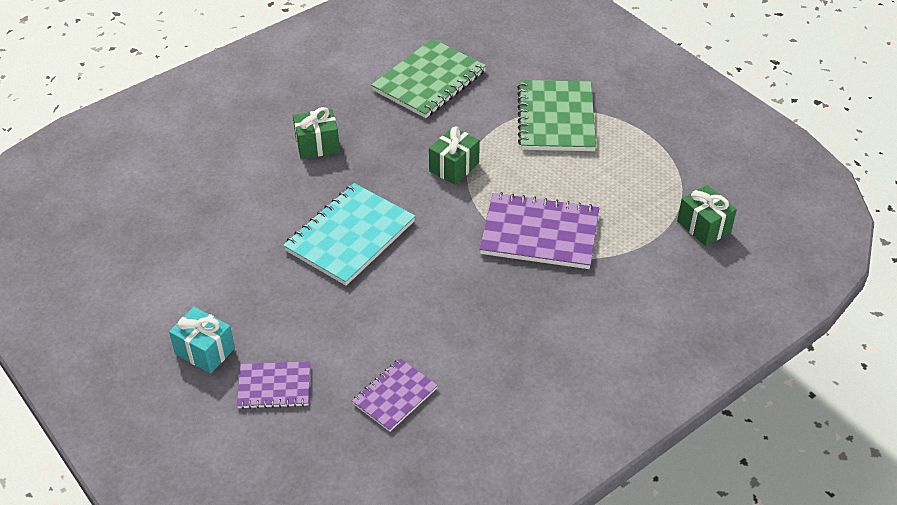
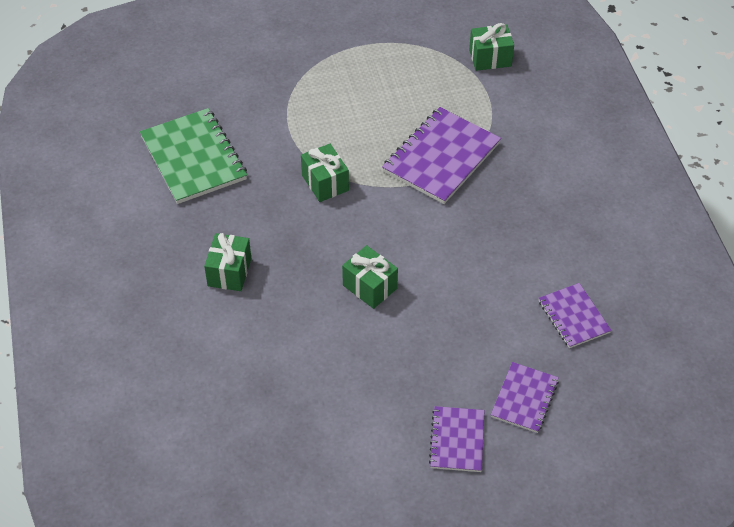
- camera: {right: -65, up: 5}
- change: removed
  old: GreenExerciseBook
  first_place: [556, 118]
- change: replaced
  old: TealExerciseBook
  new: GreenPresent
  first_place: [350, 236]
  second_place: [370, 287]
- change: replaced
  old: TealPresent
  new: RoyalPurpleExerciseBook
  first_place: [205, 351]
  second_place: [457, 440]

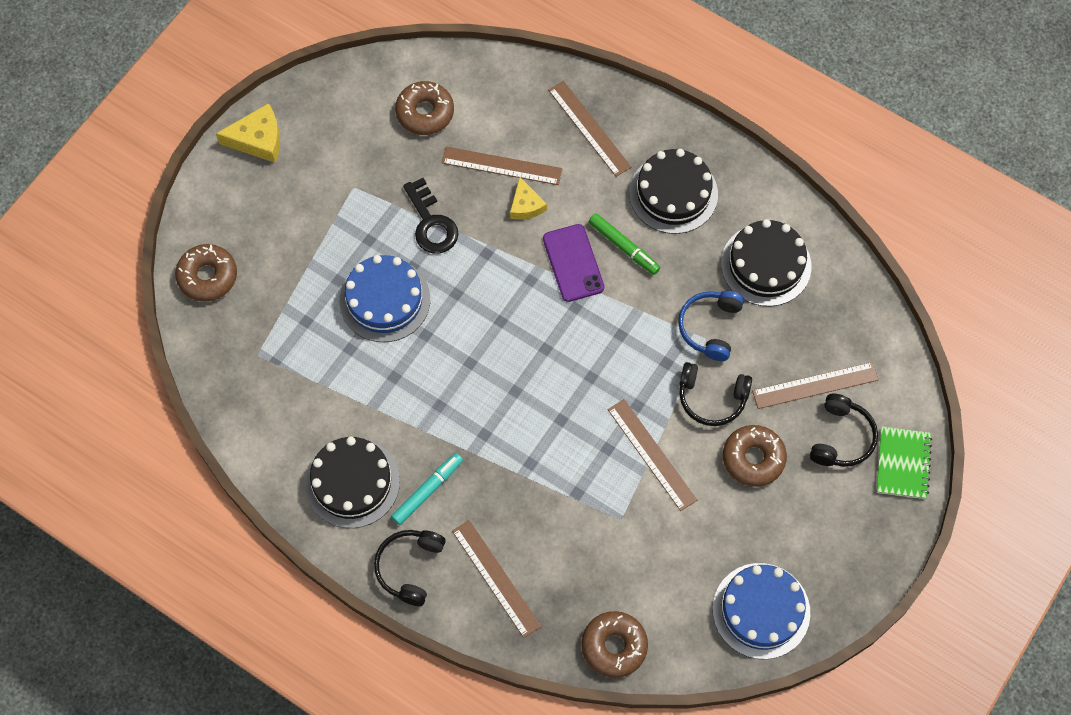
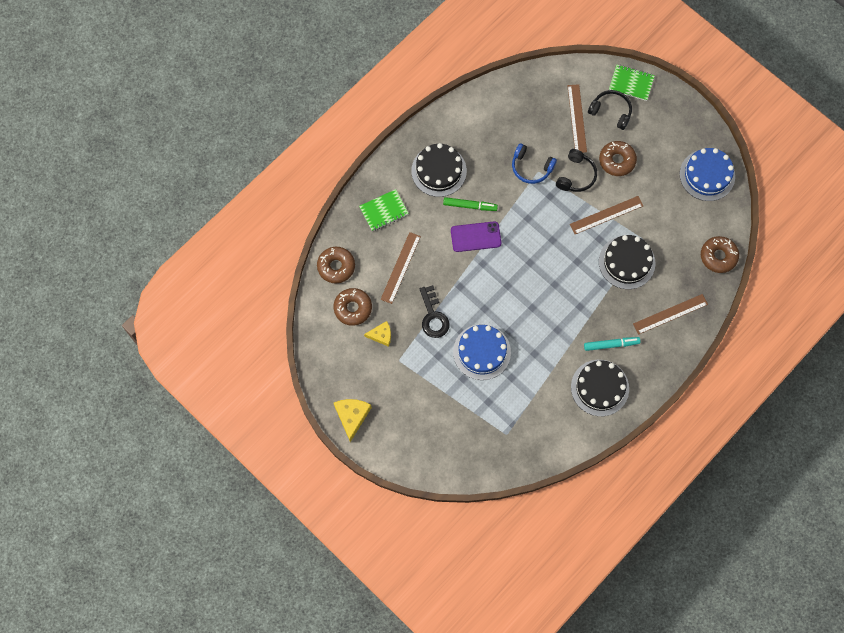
- camera: {right: -80, up: 5}
- change: replaced
  old: BrownRuler
  new: GreenExerciseBook
  first_place: [589, 128]
  second_place: [384, 211]
- change: moved
  old: YellowCheese
  first_place: [526, 205]
  second_place: [381, 335]
- change: turned
  old: EbonyLatchkey
  first_place: [431, 223]
  second_place: [433, 316]
  degrees: 90
- change: turned
  old: GreenFeltPen
  first_place: [624, 247]
  second_place: [470, 206]
  degrees: 45
- change: moved
  old: EbonyGateau
  first_place: [766, 265]
  second_place: [627, 262]
- change: moved
  old: BrownGlazedDonut
  first_place: [207, 276]
  second_place: [336, 266]
- change: turned
  old: TealFeltPen
  first_place: [427, 491]
  second_place: [611, 344]
  degrees: 120
- change: removed
  old: EbonyHeadset
  first_place: [409, 567]

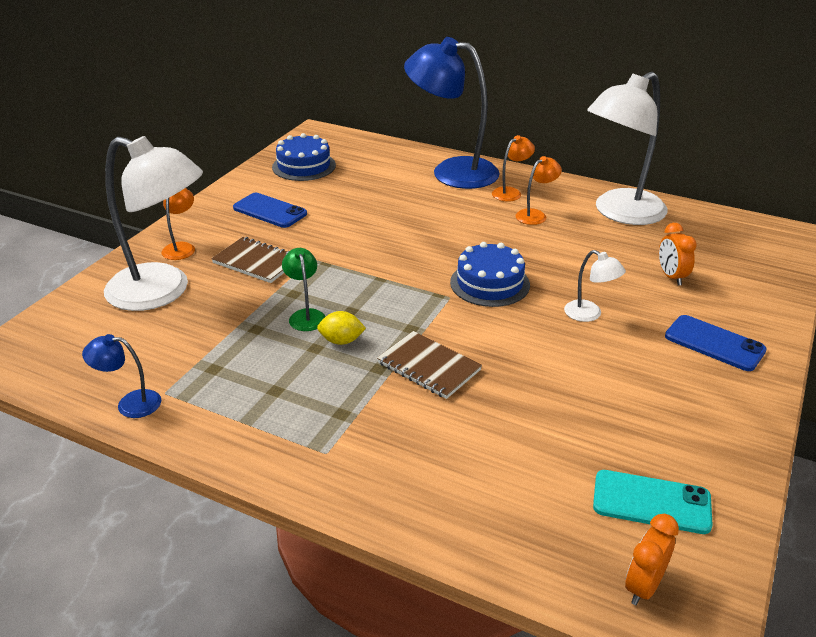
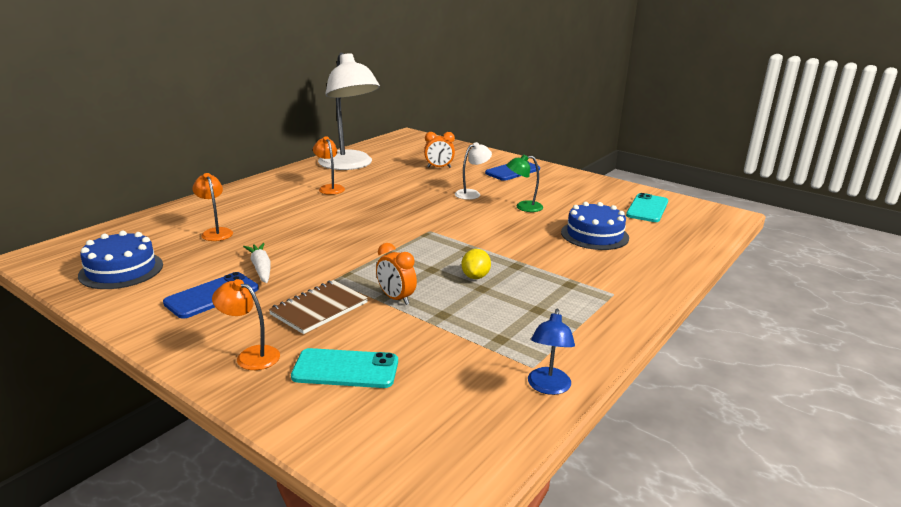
- camera: {right: -80, up: -10}
- change: removed
  old: CobaltDeskLamp
  first_place: [452, 171]
- change: moved
  old: BrightOrangeDeskLamp
  first_place: [511, 192]
  second_place: [215, 232]
- change: replaced
  old: SnowWhiteDeskLamp
  new: TealPhone
  first_place: [162, 292]
  second_place: [345, 369]
- change: moved
  old: CobaltGateau
  first_place: [490, 283]
  second_place: [594, 235]
- change: moved
  old: GreenDeskLamp
  first_place: [305, 315]
  second_place: [523, 207]
- change: removed
  old: BrownExerciseBook
  first_place: [428, 367]
- change: moved
  old: BrightOrangeAlarmClock
  first_place: [643, 586]
  second_place: [396, 298]
- change: added
  new: SnowWhiteToyCarrot
  second_place: [261, 268]

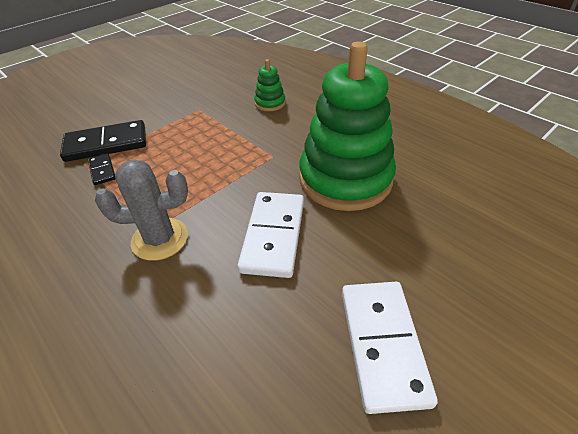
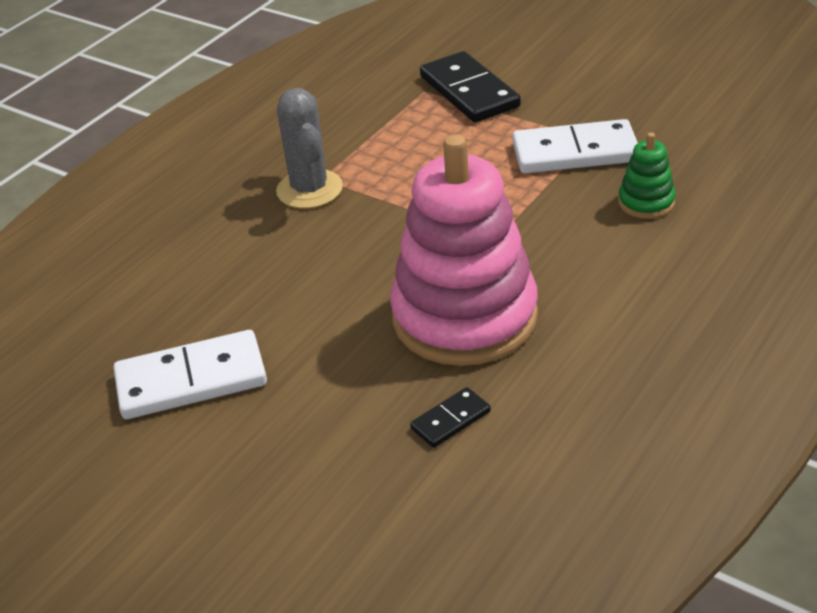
- camera: {right: 80, up: -5}
- change: recoloured
  old: GreenStackingToy
  new: RosePinkStackingToy
  first_place: [345, 179]
  second_place: [464, 317]
- change: moved
  old: EbonyDomino
  first_place: [102, 170]
  second_place: [450, 420]
- change: moved
  old: SnowWhiteDomino
  first_place: [274, 235]
  second_place: [575, 152]

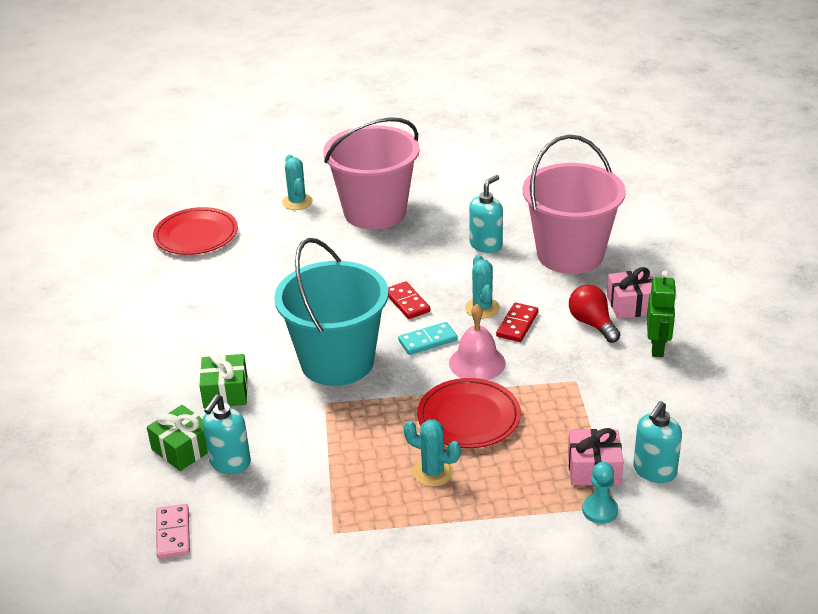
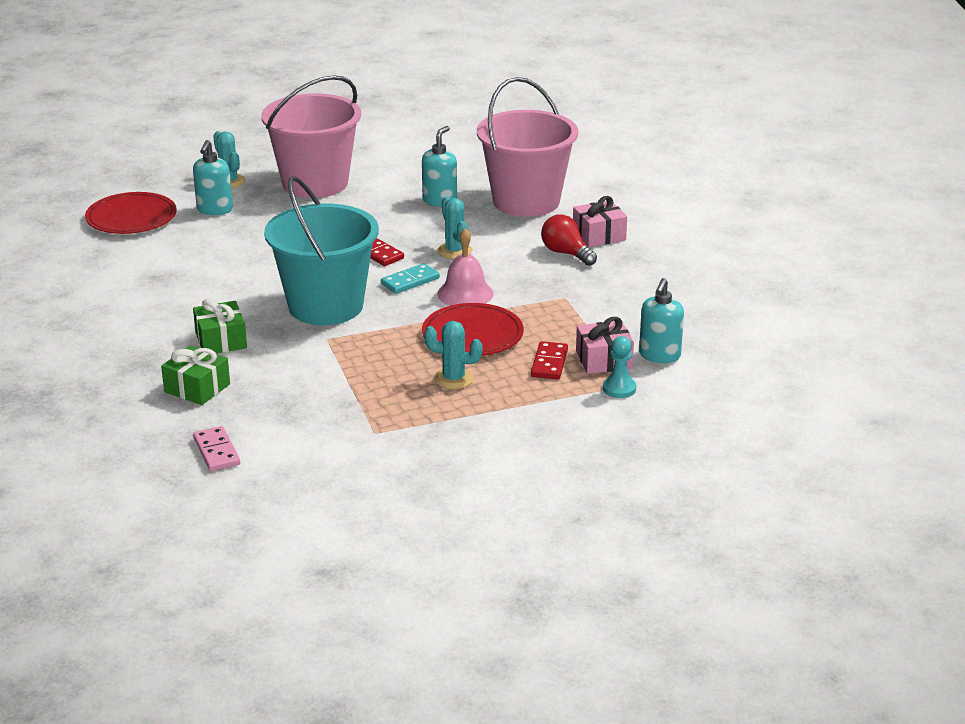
- camera: {right: -15, up: -5}
- change: removed
  old: GreenToyRobot
  first_place: [657, 347]
- change: moved
  old: ScarletDomino
  first_place: [517, 324]
  second_place: [549, 363]
- change: moved
  old: TealPumpBottle
  first_place: [230, 463]
  second_place: [214, 210]

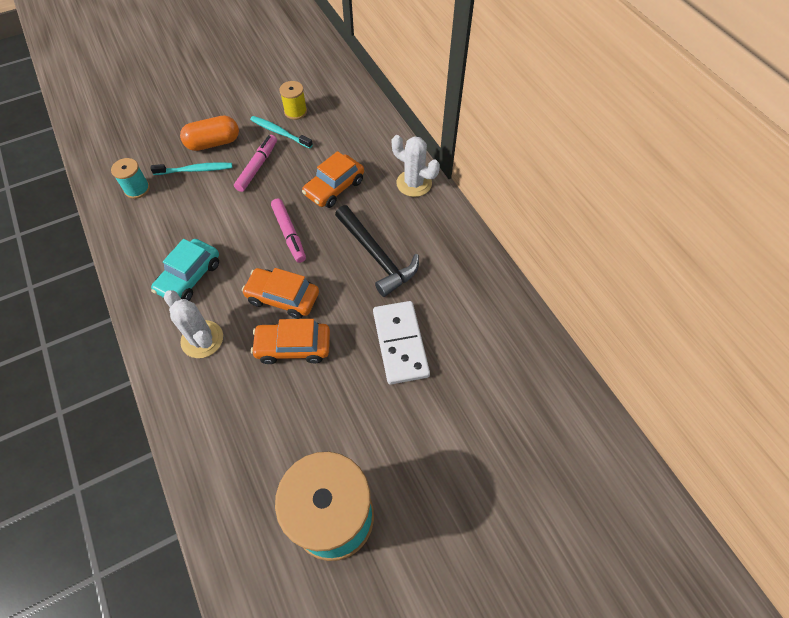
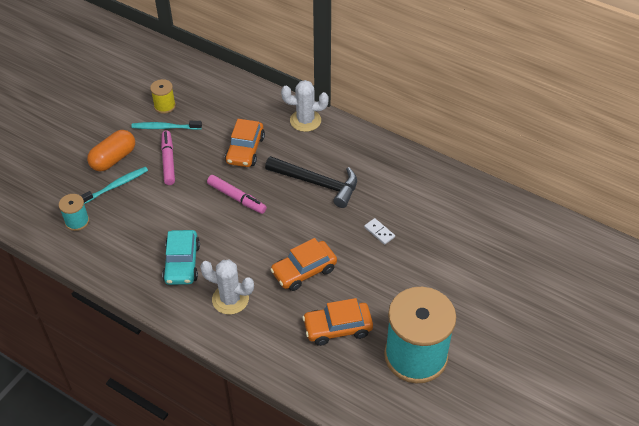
- camera: {right: -30, up: -10}
- change: moved
  old: BrightOrangeToyCar
  first_place: [283, 297]
  second_place: [337, 328]
- change: resized
  old: SnowWhiteDomino
  first_place: [400, 343]
  second_place: [379, 232]
  factor: 0.44

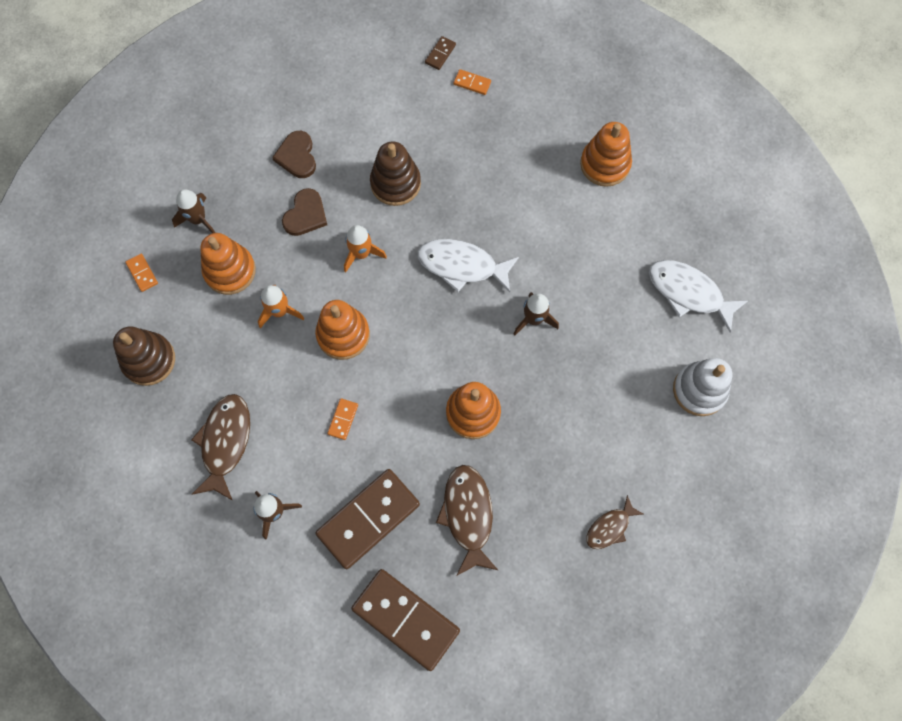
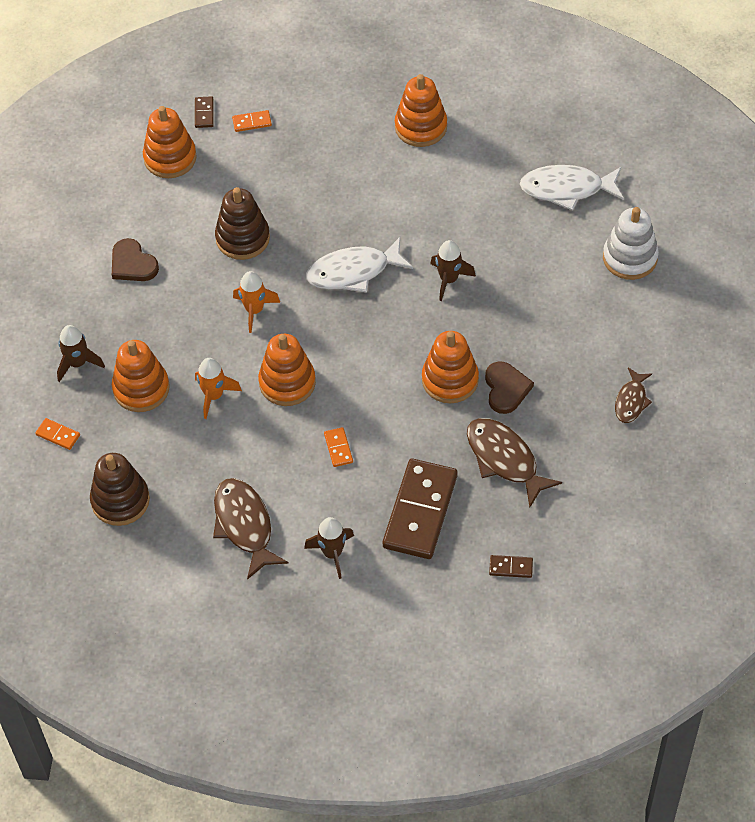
- camera: {right: -30, up: -15}
- change: moved
  old: BrownHeart
  first_place: [305, 215]
  second_place: [506, 389]
- change: resized
  old: BrownDomino
  first_place: [405, 619]
  second_place: [511, 567]
  factor: 0.41
- change: added
  new: BrightOrangeStackingToy
  second_place: [170, 158]

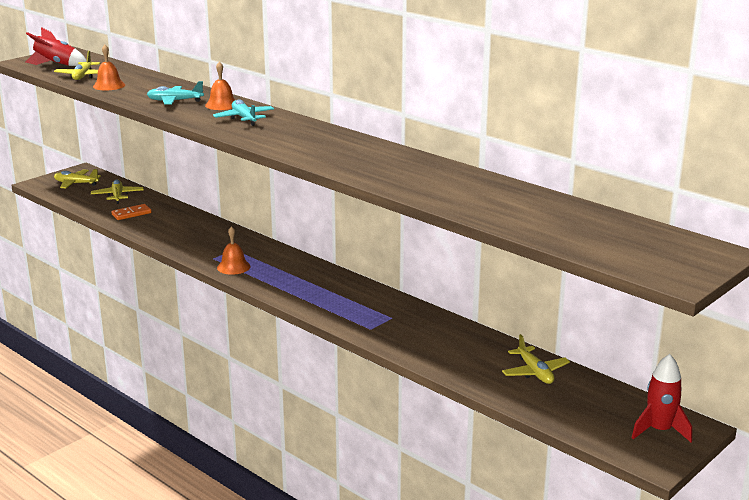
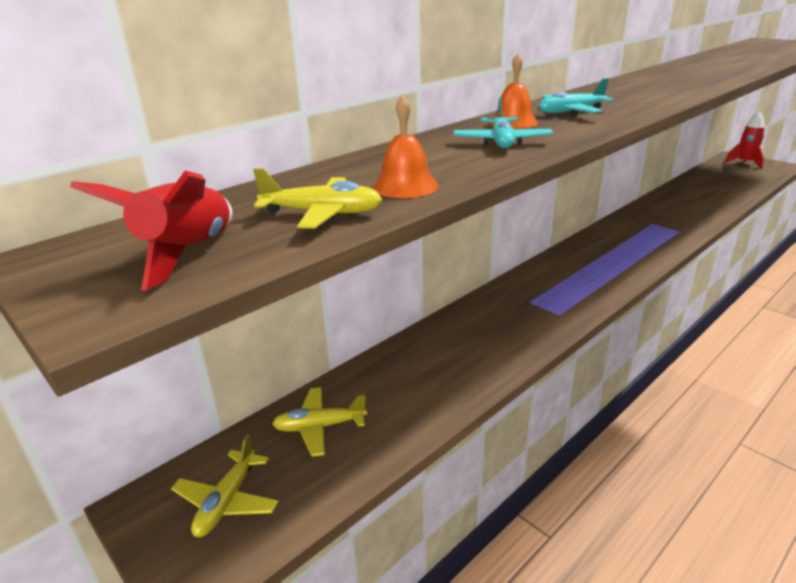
- camera: {right: -85, up: 5}
- change: removed
  old: BrightOrangeDomino
  first_place: [131, 214]
- change: removed
  old: BrightOrangeHandBell
  first_place: [233, 267]
- change: removed
  old: YellowPlane
  first_place: [535, 372]

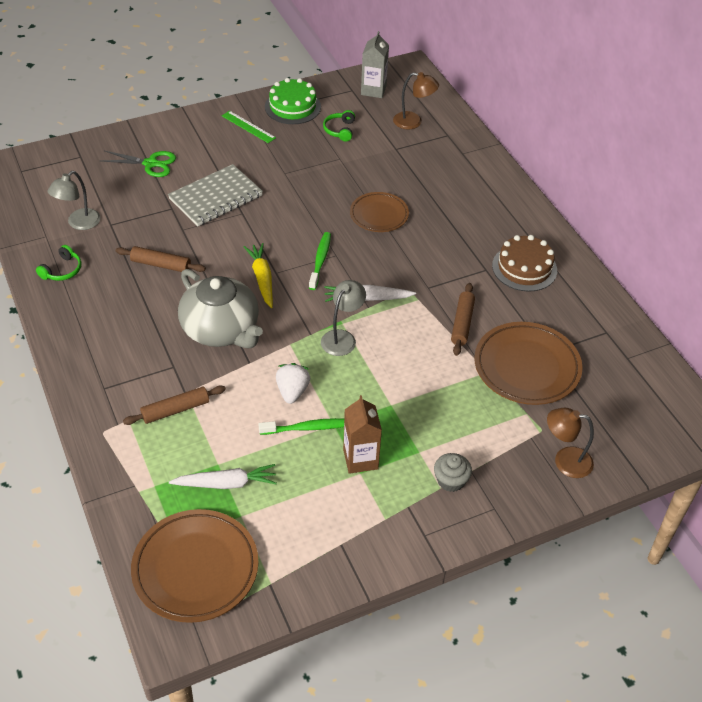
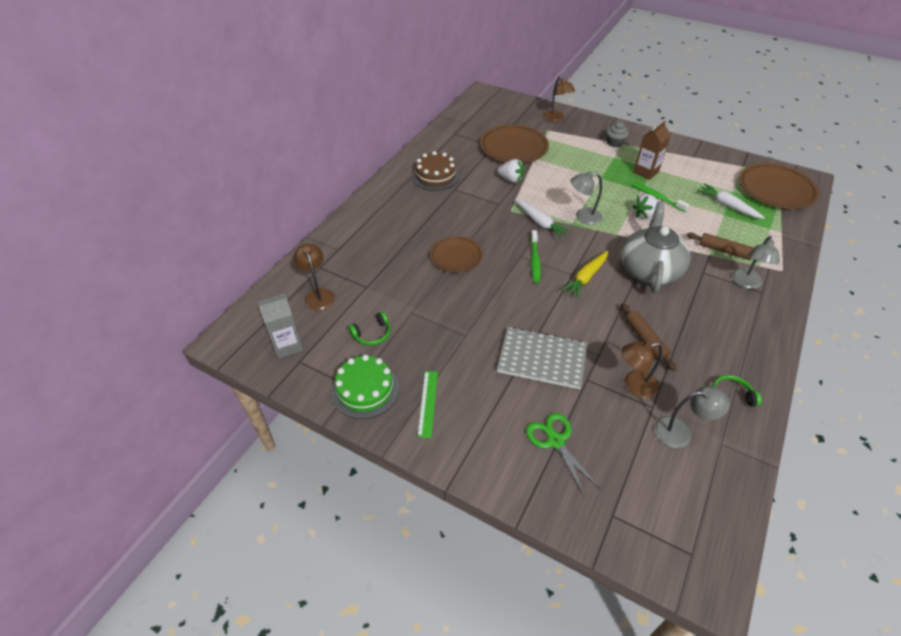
- camera: {right: -125, up: 0}
- change: turned
  old: GreenToothBrush
  first_place: [320, 261]
  second_place: [535, 260]
  degrees: -60
- change: replaced
  old: BrownRollingPin
  new: SnowWhiteToyStrawberry
  first_place: [462, 323]
  second_place: [511, 179]
- change: added
  new: GrayDeskLamp
  second_place: [746, 283]
- change: added
  new: BrownDeskLamp
  second_place: [634, 386]

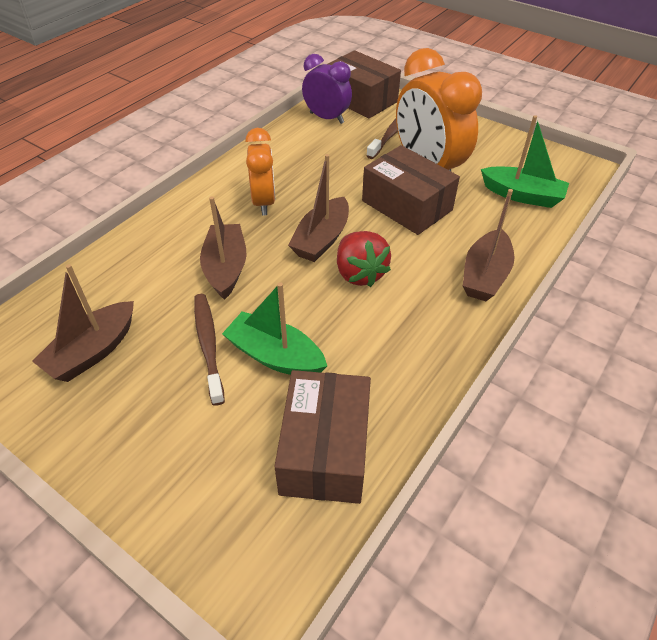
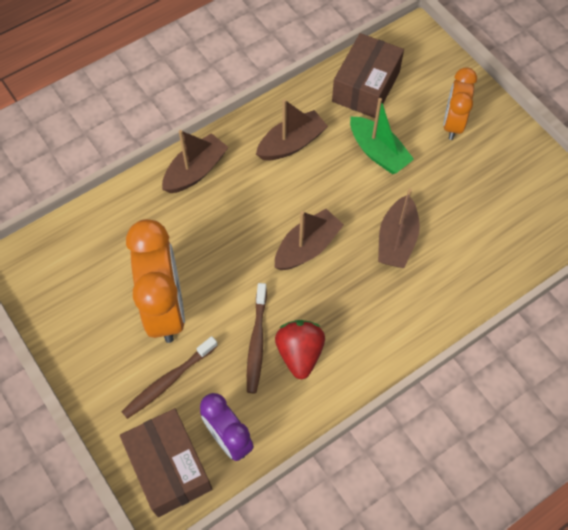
- camera: {right: -160, up: 15}
- change: removed
  old: GreenToyBoat
  first_place: [522, 195]
- change: moved
  old: BrightOrangeAlarmClock
  first_place: [263, 202]
  second_place: [453, 124]
- change: removed
  old: BrownParcel
  first_place: [407, 205]
- change: moved
  old: ScarletToyStrawberry
  first_place: [359, 273]
  second_place: [300, 353]
- change: moved
  old: BrownToyBoat
  first_place: [93, 351]
  second_place: [291, 143]
- change: moved
  old: BrownToothBrush
  first_place: [208, 345]
  second_place: [257, 342]

